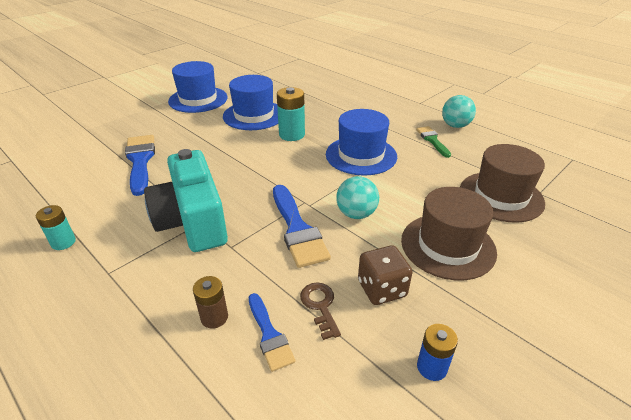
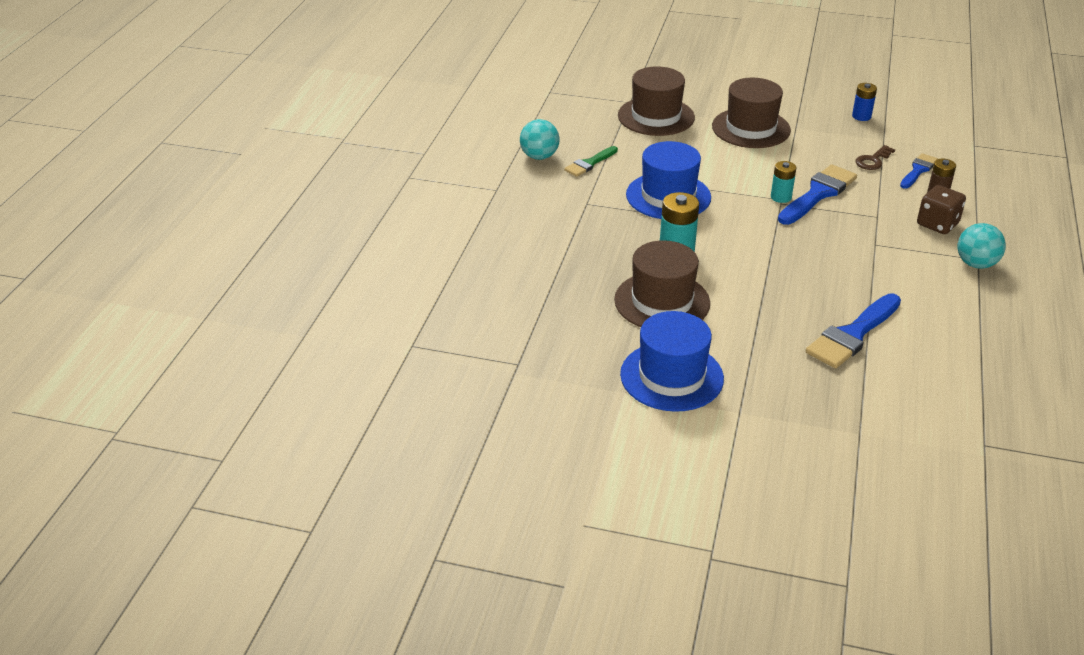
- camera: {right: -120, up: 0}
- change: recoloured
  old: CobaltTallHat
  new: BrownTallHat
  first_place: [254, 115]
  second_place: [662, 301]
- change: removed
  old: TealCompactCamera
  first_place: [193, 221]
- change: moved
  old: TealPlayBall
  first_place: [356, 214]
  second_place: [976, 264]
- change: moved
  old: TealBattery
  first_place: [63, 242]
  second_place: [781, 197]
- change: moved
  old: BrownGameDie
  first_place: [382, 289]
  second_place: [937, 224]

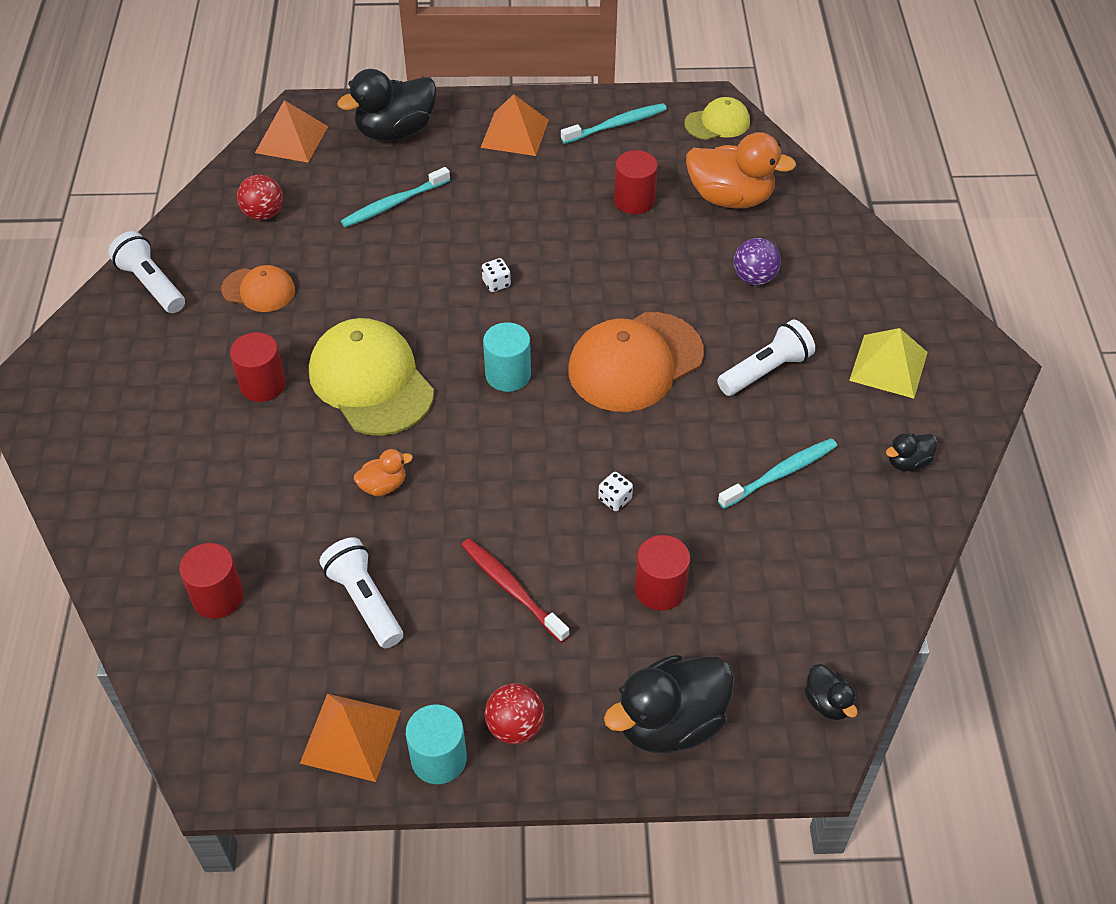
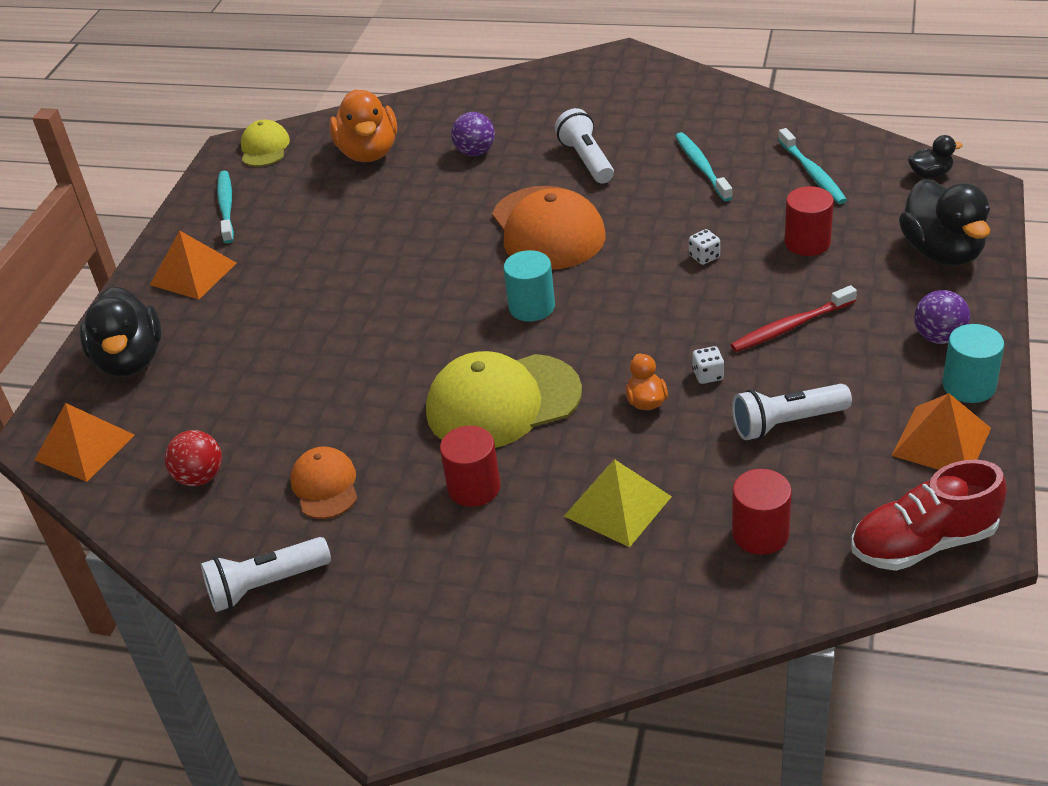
- camera: {right: -70, up: -10}
- change: turned
  old: BrightOrangeToyDuck
  first_place: [730, 198]
  second_place: [368, 152]
  degrees: 135
- change: removed
  old: ScarletSolidCylinder
  first_place: [634, 200]
- change: moved
  old: TealToothBrush
  first_place: [394, 204]
  second_place: [812, 173]
- change: moved
  old: SnowWhiteGameDie
  first_place: [496, 283]
  second_place: [708, 375]
- change: turned
  old: BrightOrangePeakedCap
  first_place: [259, 290]
  second_place: [325, 486]
  degrees: -45
- change: moved
  old: YellowPyramidShape
  first_place: [888, 366]
  second_place: [617, 506]
- change: removed
  old: EbonyToyDuck
  first_place: [908, 462]
- change: recoloured
  old: ScarletPlayBall
  new: RoyalPurplePlayBall
  first_place: [515, 727]
  second_place: [939, 337]
- change: added
  new: ScarletShoe
  second_place: [923, 543]

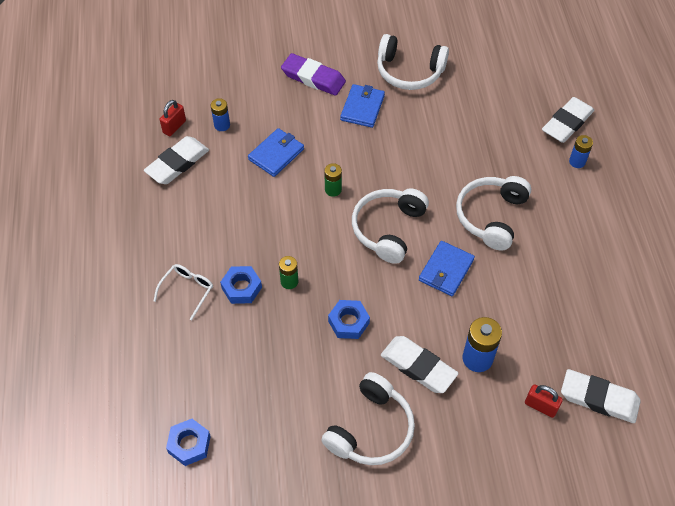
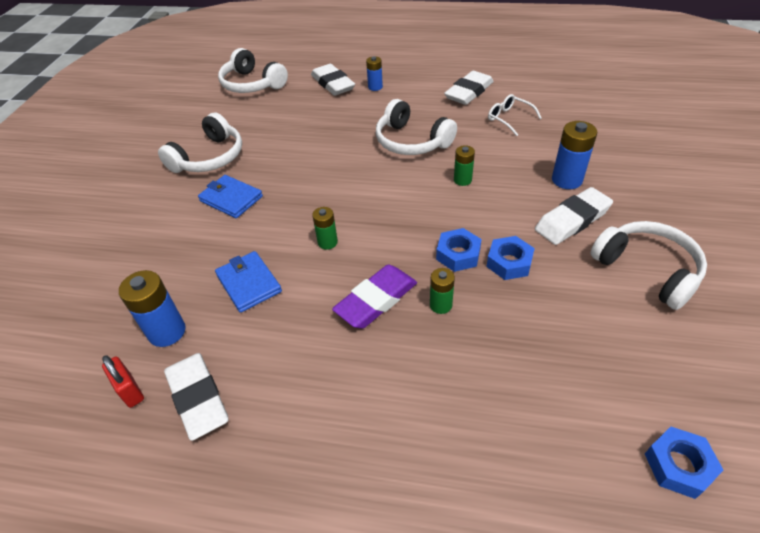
- camera: {right: -70, up: -10}
- change: moved
  old: RoyalPurplePencilEraser
  first_place: [313, 78]
  second_place: [376, 300]
- change: resized
  old: CobaltBattery
  first_place: [222, 125]
  second_place: [167, 332]
  factor: 1.63
- change: moved
  old: SnowWhiteHeadset
  first_place: [388, 229]
  second_place: [252, 84]
- change: replaced
  old: CobaltBillfold
  new: GreenBattery
  first_place: [446, 270]
  second_place: [462, 180]
- change: moved
  old: SnowWhiteGlasses
  first_place: [187, 290]
  second_place: [509, 119]
- change: moved
  old: CobaltHexNut
  first_place: [241, 288]
  second_place: [458, 254]
- change: moved
  old: SnowWhitePencilEraser
  first_place: [599, 398]
  second_place: [469, 92]
- change: removed
  old: ScarletLock
  first_place: [540, 406]

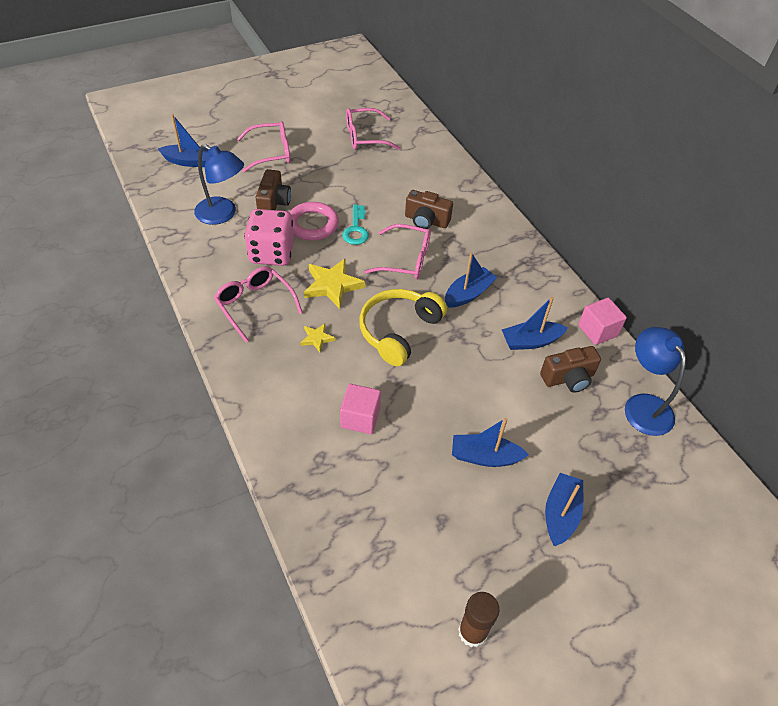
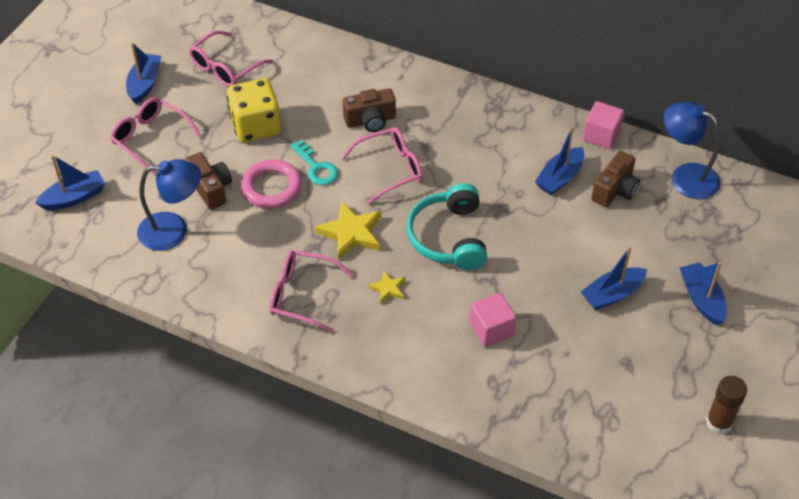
- camera: {right: -35, up: 0}
- change: turned
  old: RosePinkGlasses
  first_place: [271, 153]
  second_place: [150, 138]
  degrees: -90
- change: removed
  old: RosePinkGameDie
  first_place: [271, 253]
- change: moved
  old: CobaltToyBoat
  first_place: [468, 294]
  second_place: [145, 84]
- change: recoloured
  old: YellowHeadset
  new: TealHeadset
  first_place: [398, 331]
  second_place: [448, 237]
- change: added
  new: YellowGameDie
  second_place: [256, 126]

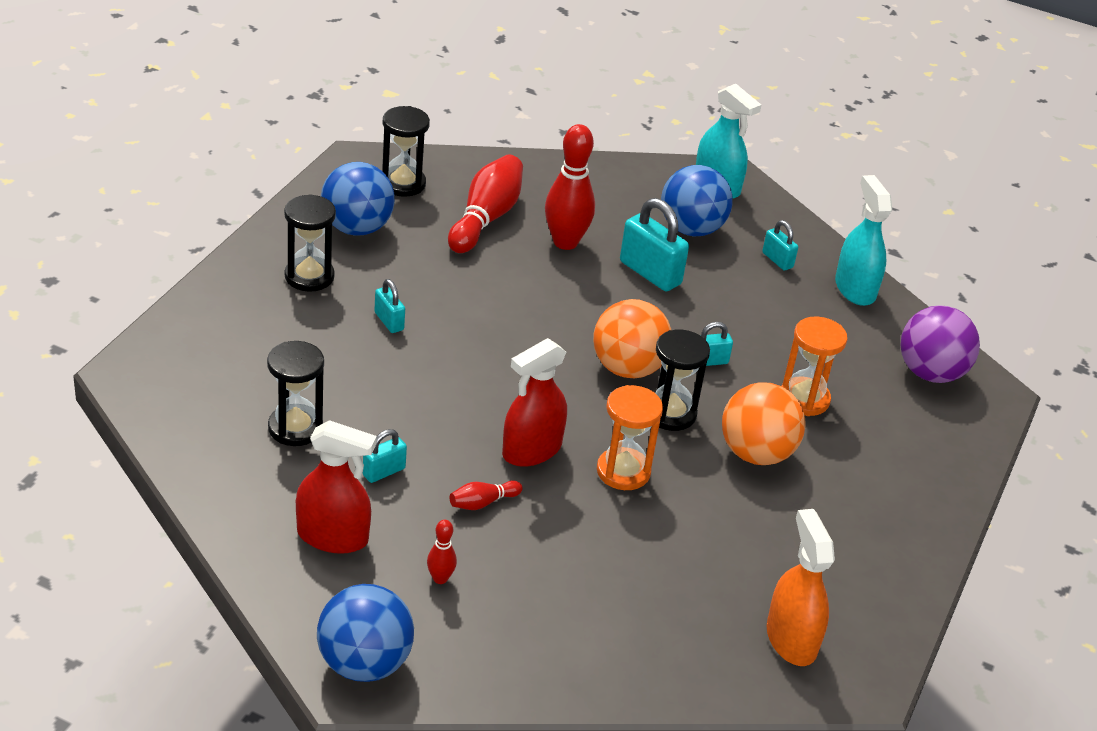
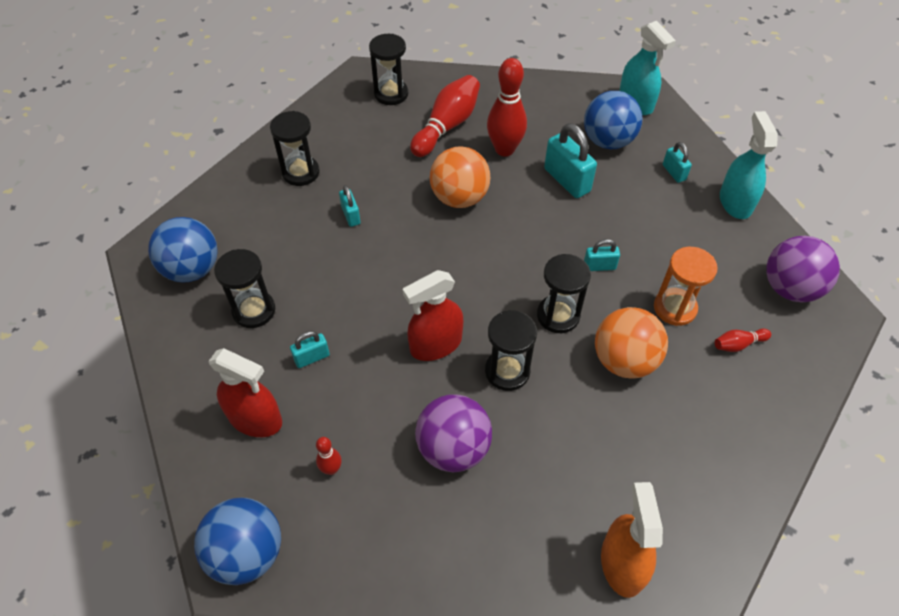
- camera: {right: 15, up: 15}
- change: moved
  old: CobaltPlayBall
  first_place: [356, 228]
  second_place: [192, 269]
- change: moved
  old: BrightOrangePlayBall
  first_place: [627, 368]
  second_place: [459, 198]
- change: recoloured
  old: BrightOrangeSandTimer
  new: EbonySandTimer
  first_place: [623, 471]
  second_place: [507, 371]
- change: moved
  old: ScarletBowlingPin
  first_place: [482, 503]
  second_place: [738, 344]
- change: added
  new: RoyalPurplePlayBall
  second_place: [453, 448]

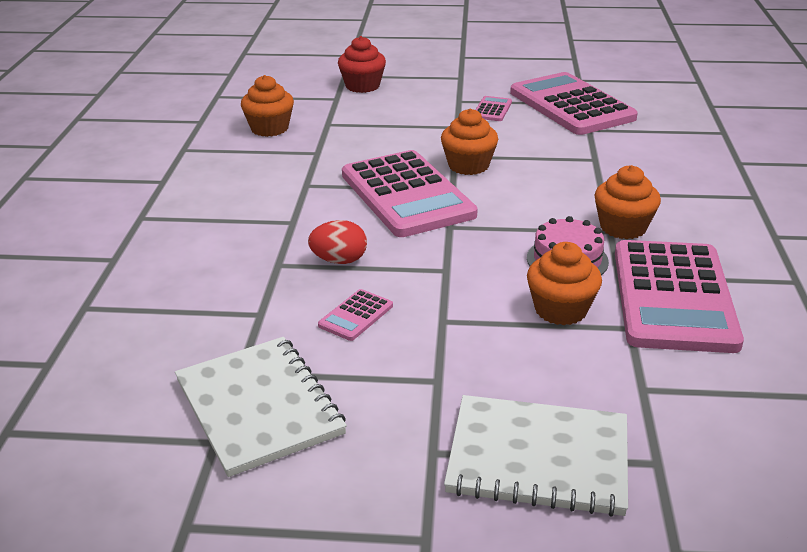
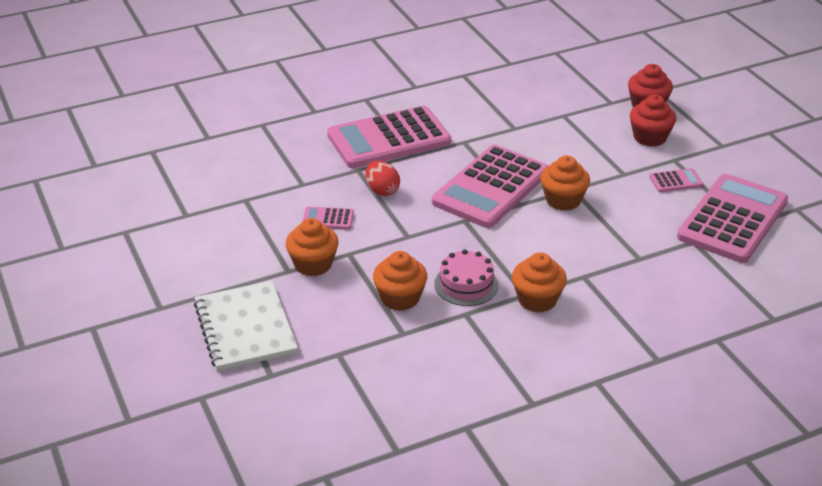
- camera: {right: 60, up: 5}
- change: moved
  old: BrightOrangeFairyCake
  first_place: [269, 128]
  second_place: [313, 264]
- change: moved
  old: RosePinkCalculator
  first_place: [673, 297]
  second_place: [389, 139]
- change: removed
  old: SnowWhiteExerciseBook
  first_place: [259, 407]
- change: added
  new: ScarletFairyCake
  second_place: [650, 137]

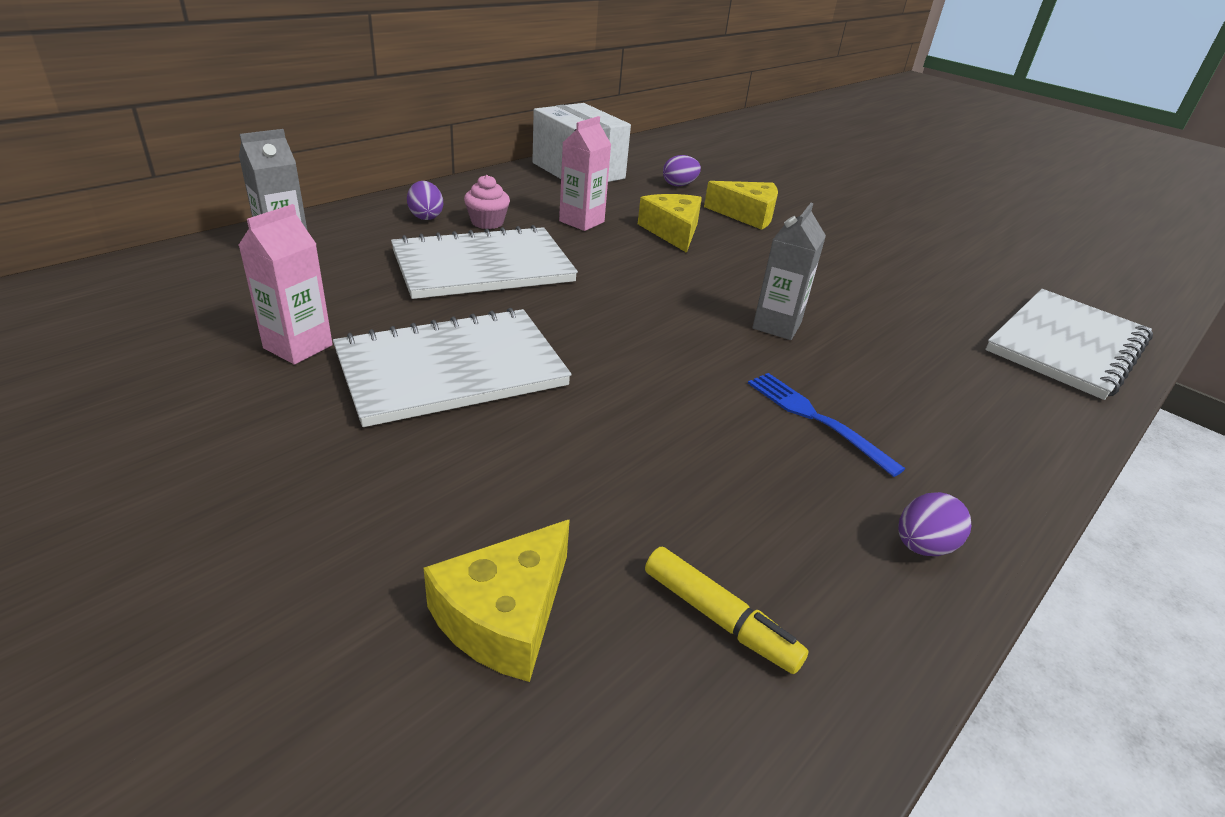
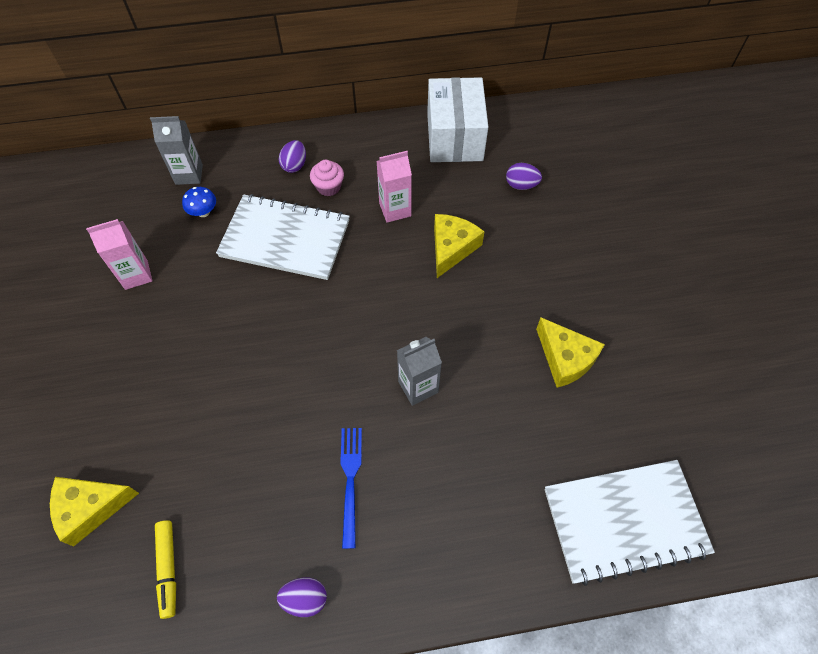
- camera: {right: 40, up: 25}
- change: moved
  old: YellowCheese
  first_place: [747, 215]
  second_place: [565, 359]
- change: removed
  old: SnowWhiteExerciseBook
  first_place: [451, 369]
- change: added
  new: CobaltFungus
  second_place: [203, 212]

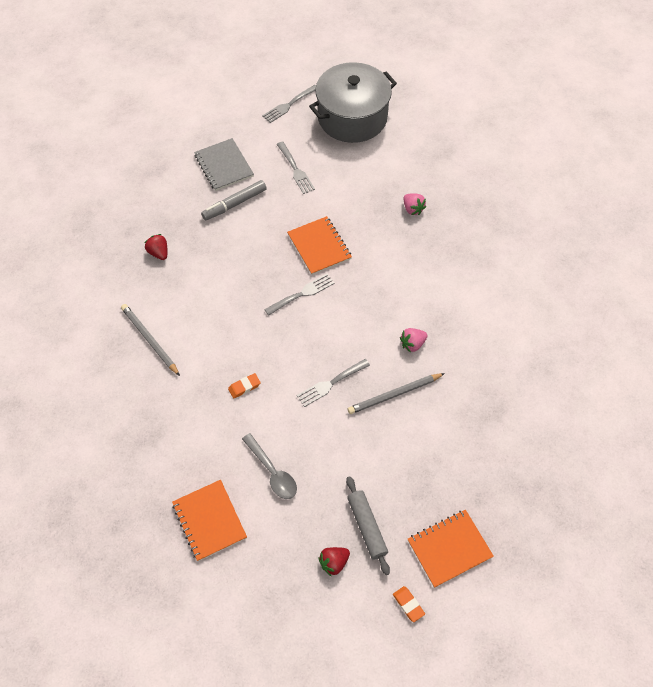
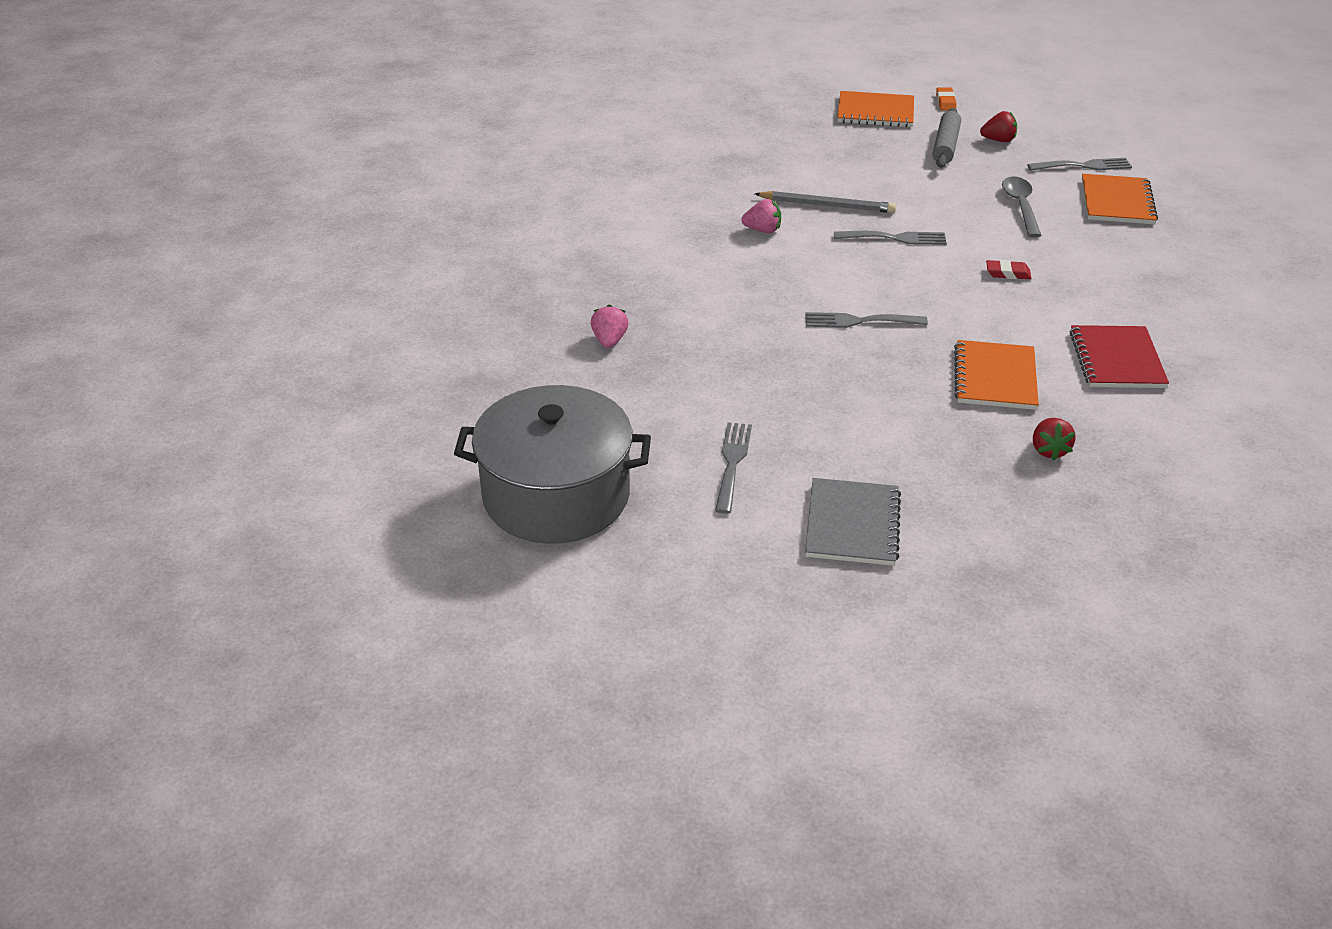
- camera: {right: -145, up: -20}
- change: moved
  old: GrayFork
  first_place: [289, 105]
  second_place: [1084, 166]
- change: removed
  old: GrayFeltPen
  first_place: [234, 204]
- change: moved
  old: BrightOrangeExerciseBook
  first_place: [319, 246]
  second_place: [995, 378]
- change: replaced
  old: GrayPencil
  new: ScarletExerciseBook
  first_place: [149, 340]
  second_place: [1116, 360]
- change: recoloured
  old: BrightOrangePencilEraser
  new: ScarletPencilEraser
  first_place: [244, 387]
  second_place: [1008, 273]

